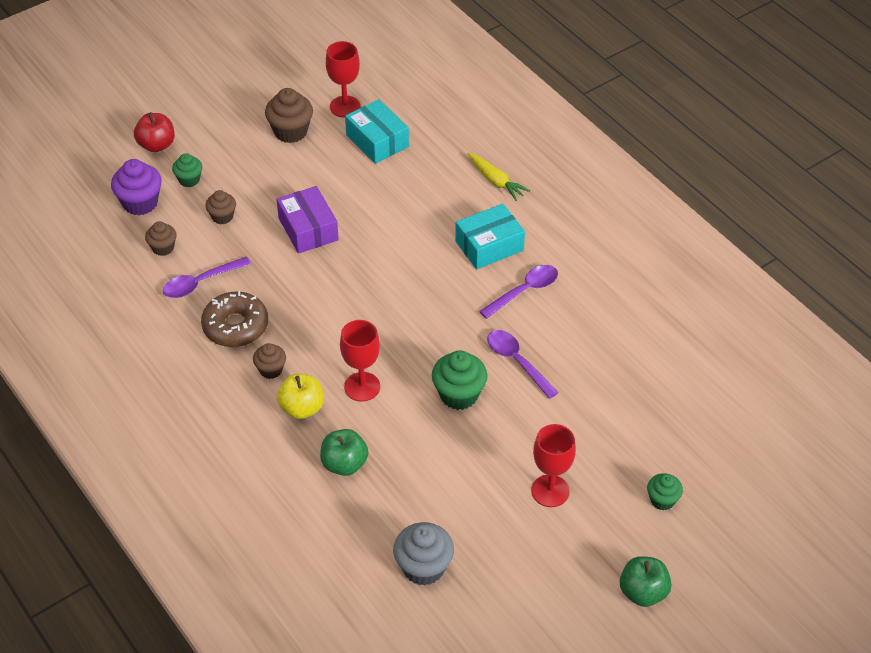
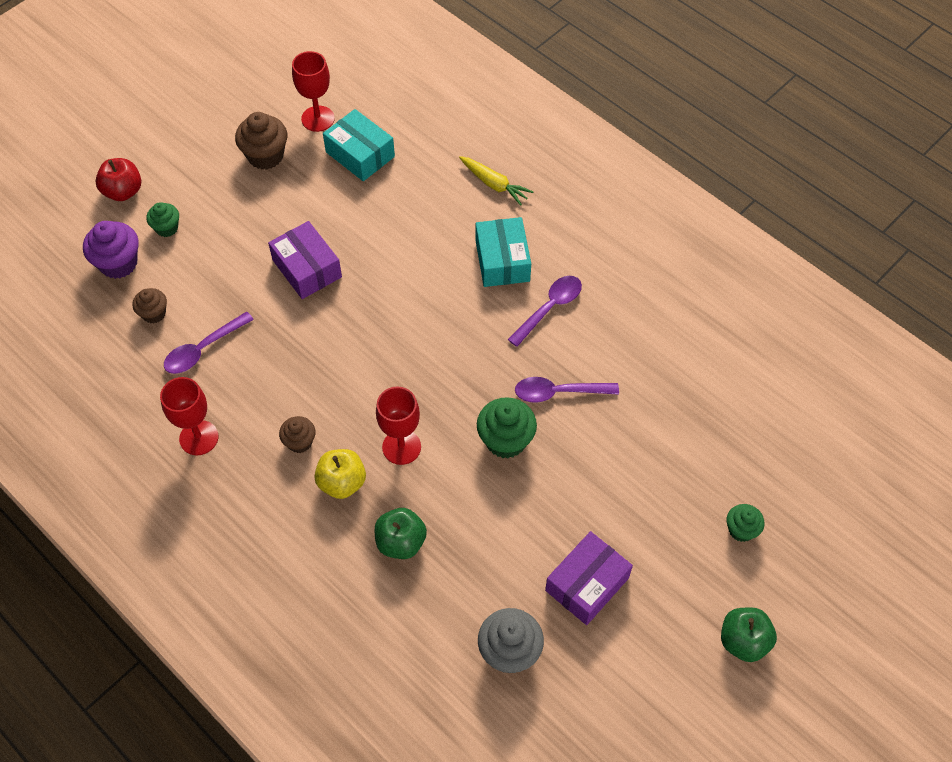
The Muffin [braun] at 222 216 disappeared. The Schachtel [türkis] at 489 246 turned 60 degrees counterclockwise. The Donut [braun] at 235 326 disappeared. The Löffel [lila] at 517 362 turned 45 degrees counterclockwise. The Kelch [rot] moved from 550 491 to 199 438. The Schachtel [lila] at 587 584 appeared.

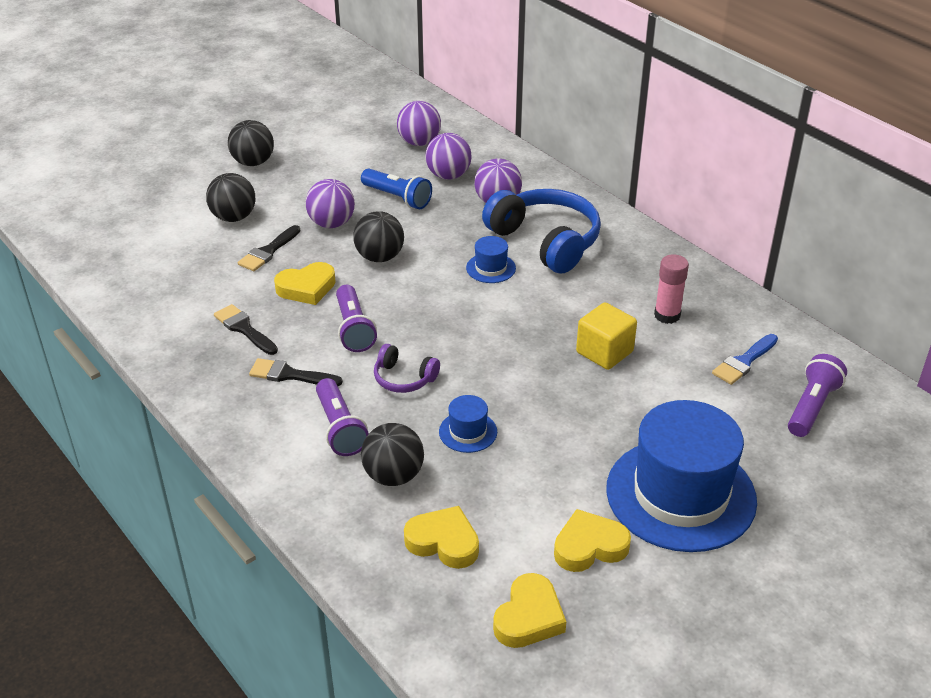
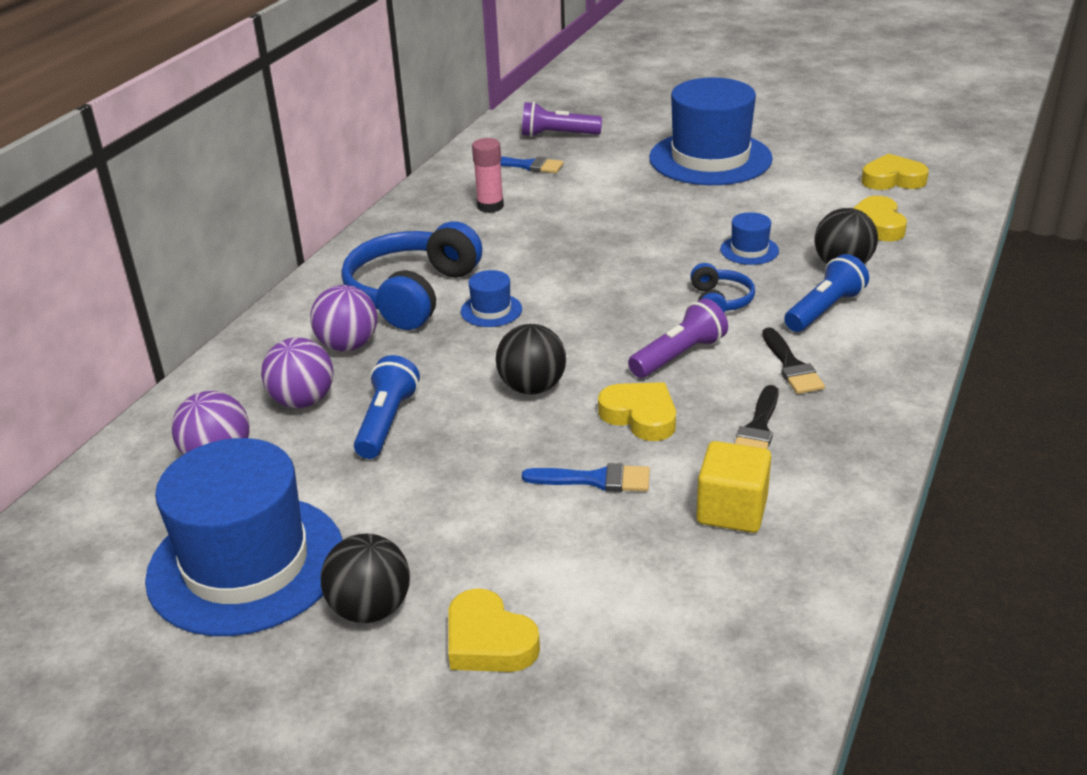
The Ball [schwarz] at 234 217 disappeared. The Ball [lila] at 331 223 disappeared. The Pinsel [schwarz] at 268 251 became the Pinsel [blau] at 595 480. The Kubus [gelb] moved from 604 352 to 732 510. The Kopfhörer [lila] at 404 378 became the Kopfhörer [blau] at 720 301. The Taschenlampe [lila] at 340 428 became the Taschenlampe [blau] at 824 310. The Herz [gelb] moved from 589 546 to 488 641. The Hut [blau] at 246 564 appeared.

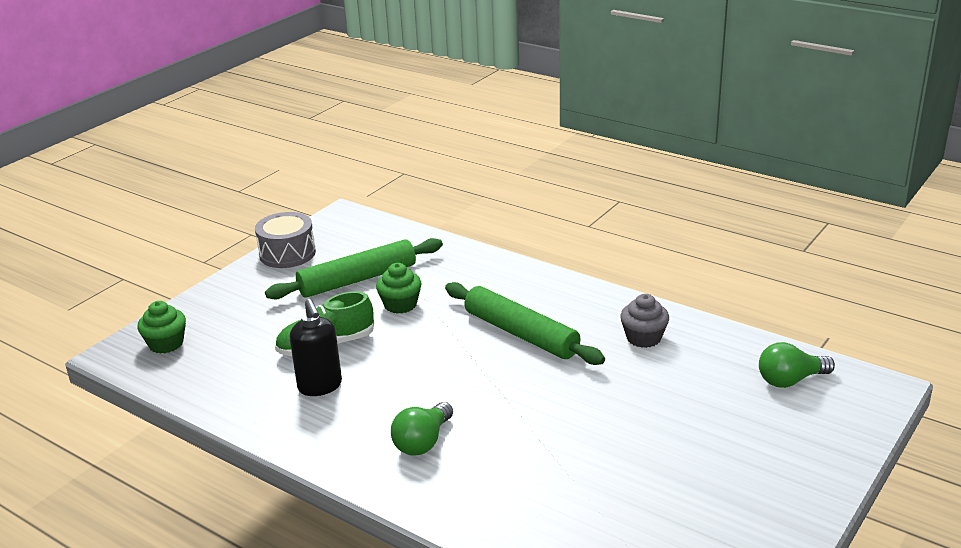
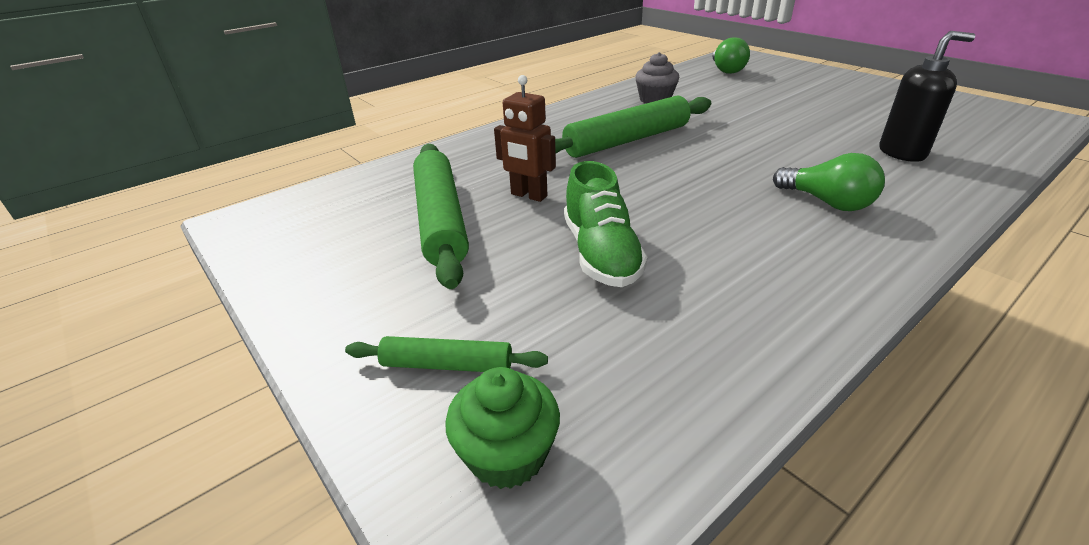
The Trommel [grau] at 287 253 disappeared. The Muffin [grün] at 400 305 was replaced by the Roboter [braun] at 528 195. The Seifenspender [schwarz] moved from 320 386 to 902 153. The Nudelholz [grün] at 447 365 appeared.

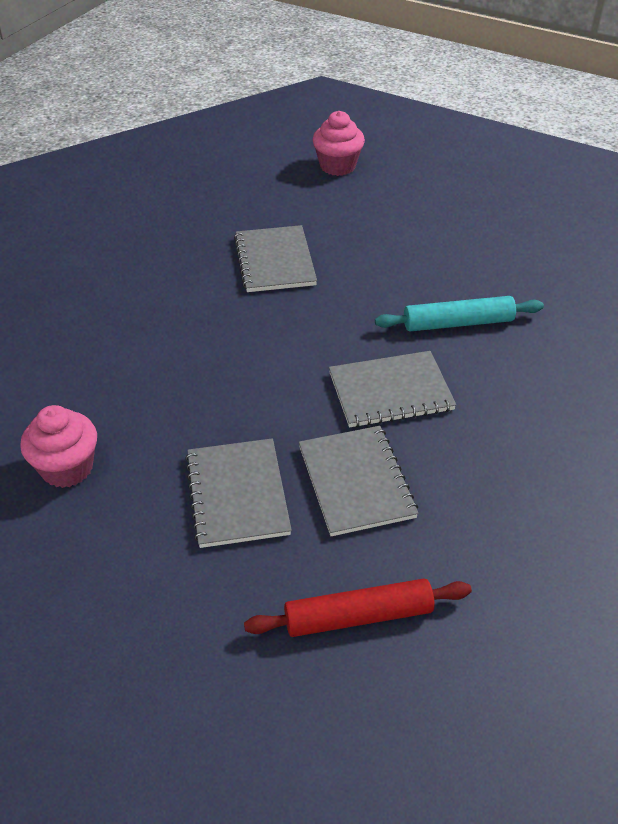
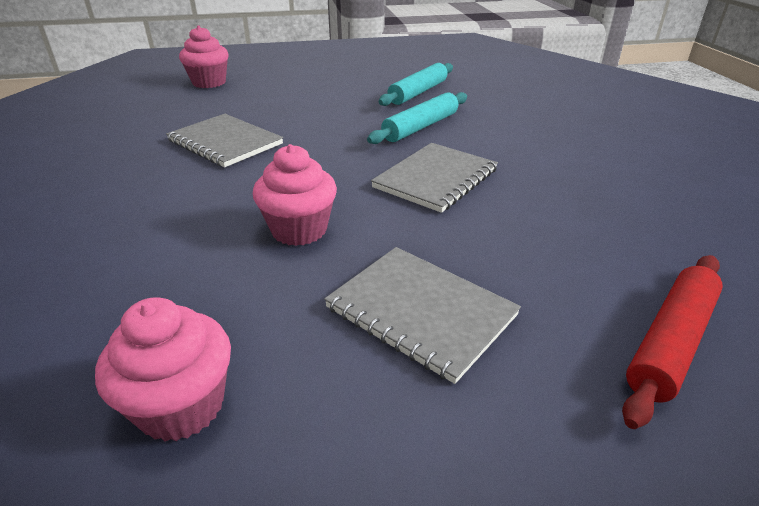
The Notizbuch [grau] at 356 482 disappeared. The Nudelholz [türkis] at 418 92 appeared. The Muffin [rosa] at 299 230 appeared.

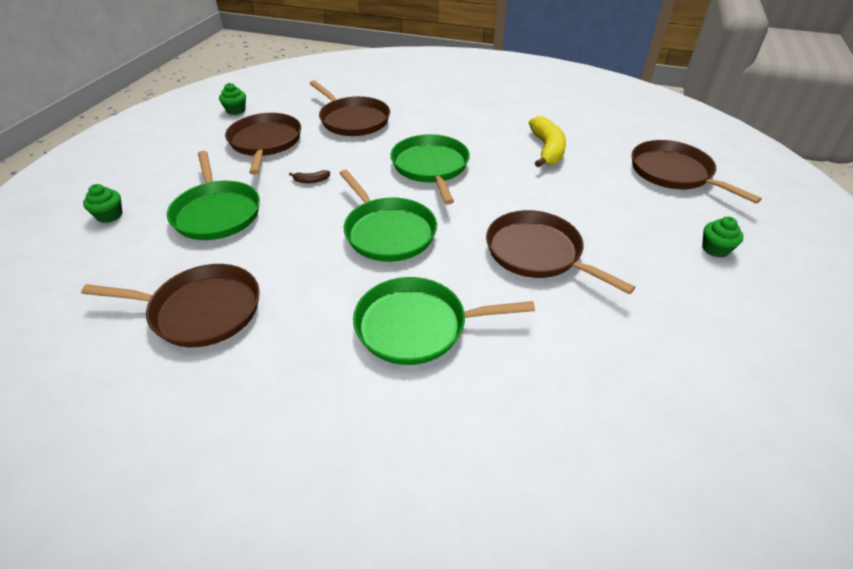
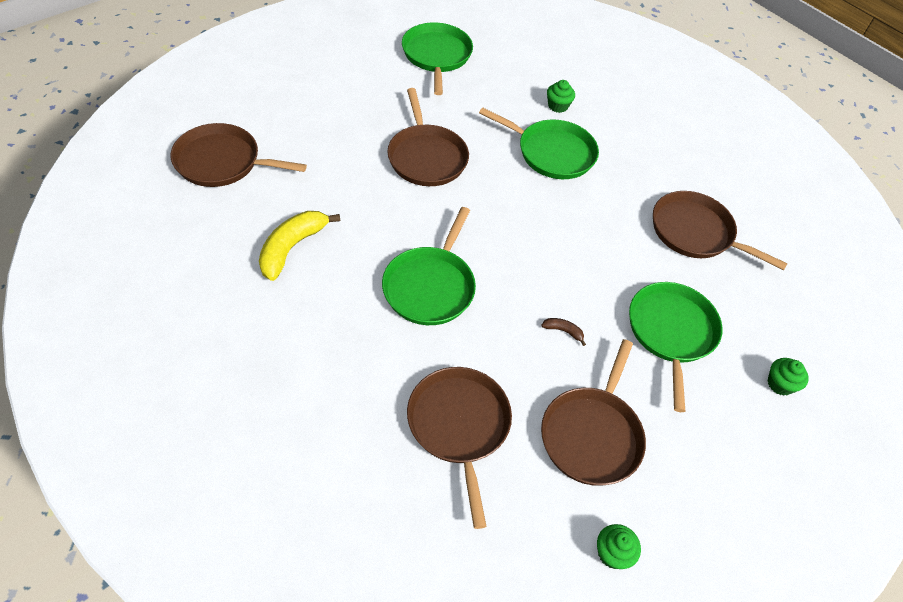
The Pfanne [braun] at 674 173 turned 105 degrees clockwise. The Pfanne [grün] moved from 387 232 to 436 56. The Muffin [grün] moved from 715 249 to 558 106.

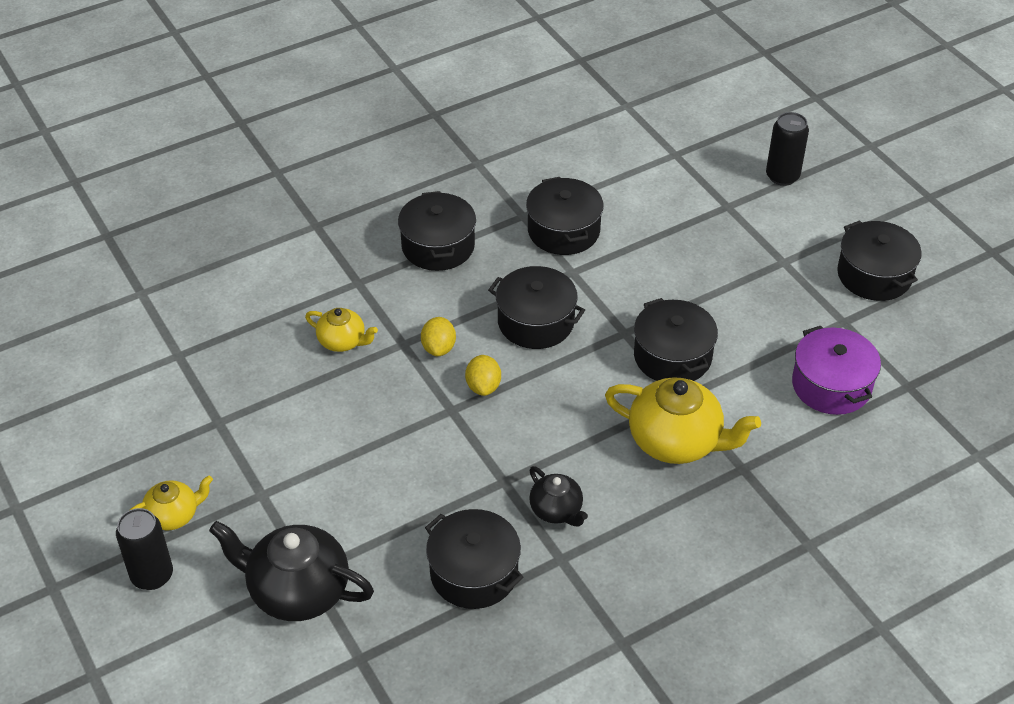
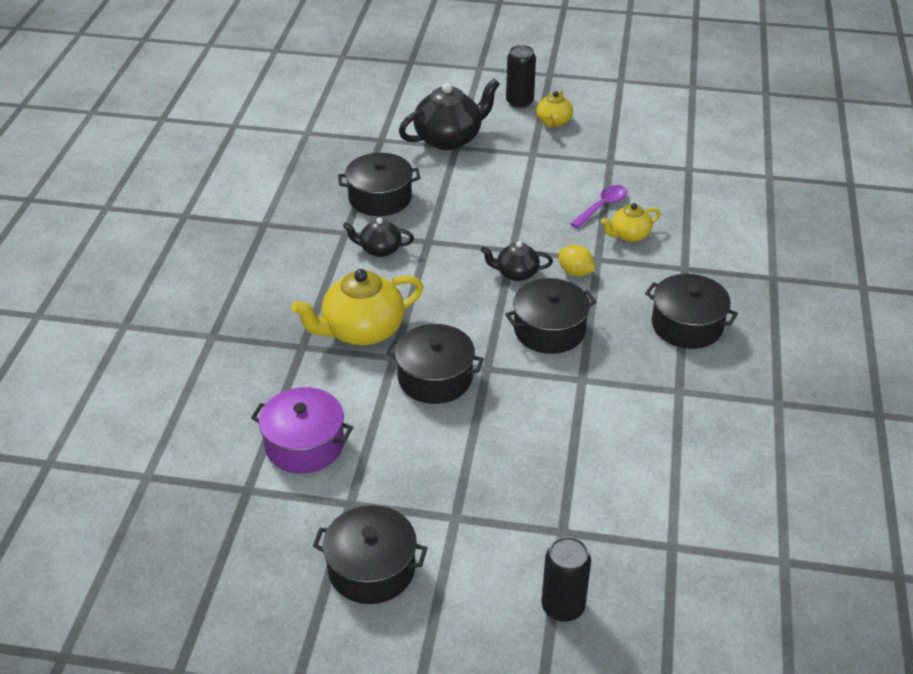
The Kochtopf [schwarz] at 563 231 disappeared. The Zitrone [gelb] at 483 386 was replaced by the Teekanne [schwarz] at 516 273. The Löffel [lila] at 602 206 appeared.

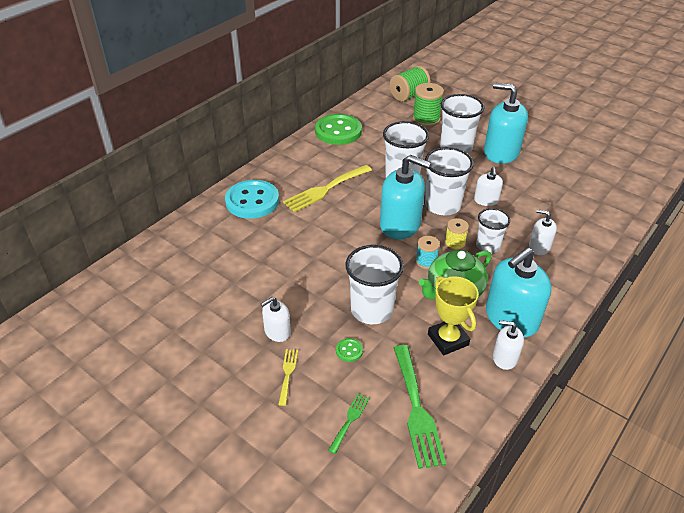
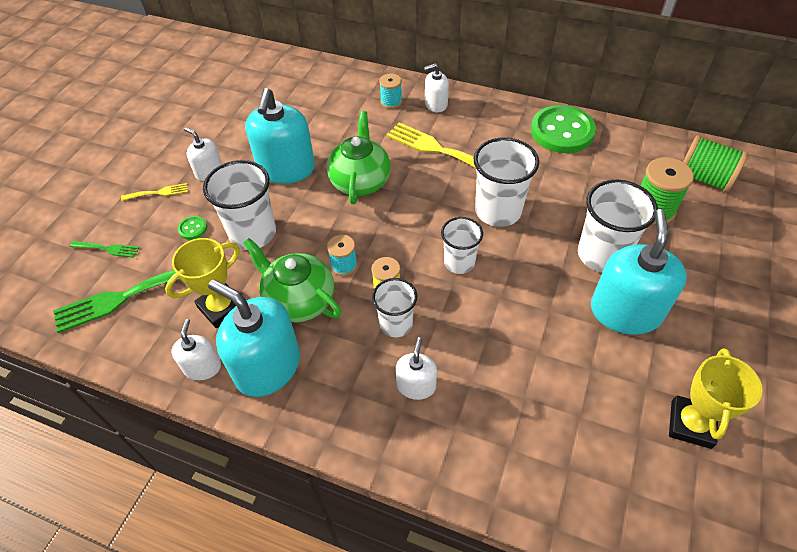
The Becher [weiß] at 442 205 changed to 0.63 times the size. The Seifenspender [türkis] moved from 400 225 to 286 168. The Seifenspender [weiß] moved from 486 200 to 436 104. The Knopf [türkis] at 252 201 was replaced by the Garnrolle [türkis] at 391 102. The Teekanne [grün] at 360 181 appeared. The Pokal [gelb] at 691 424 appeared.

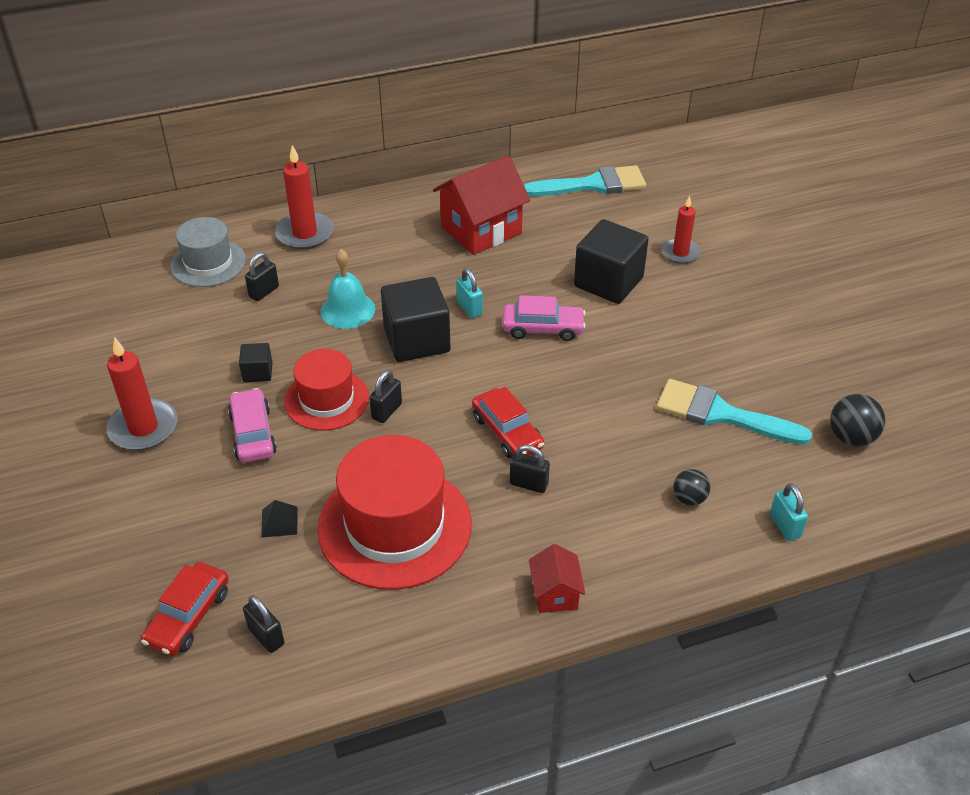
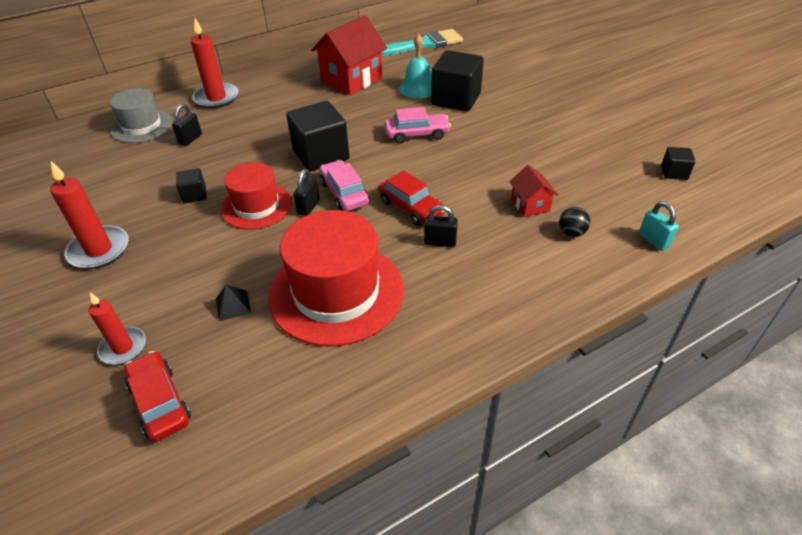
The Kerze [rot] moved from 680 253 to 123 347. The Glocke [türkis] moved from 348 310 to 418 88. The Vorhängeschloss [türkis] at 469 308 disappeared. The Pinsel [türkis] at 721 414 disappeared. The Auto [rosa] moved from 253 434 to 344 193. The Ball [schwarz] at 851 437 was replaced by the Kubus [schwarz] at 674 172. The Haus [rot] moved from 555 593 to 530 205. The Auto [rot] at 188 616 turned 135 degrees clockwise. The Vorhängeschloss [schwarz] at 266 636 disappeared.

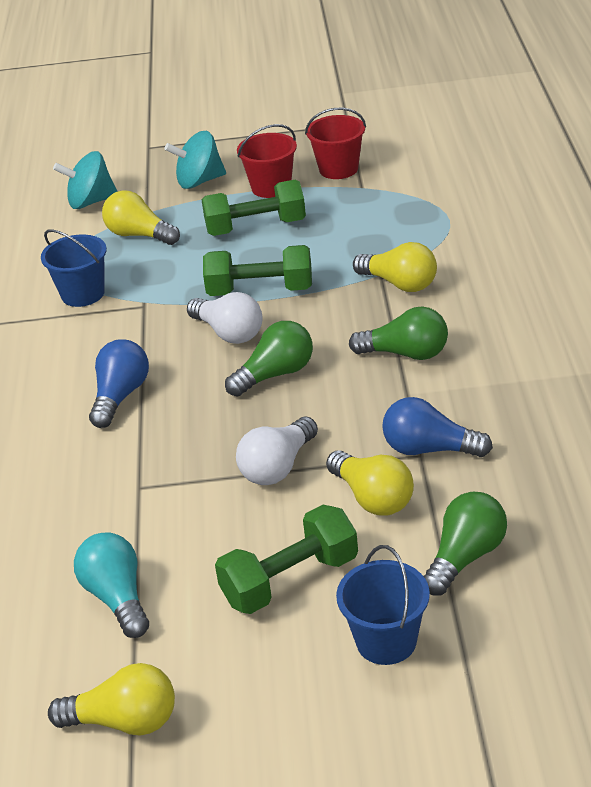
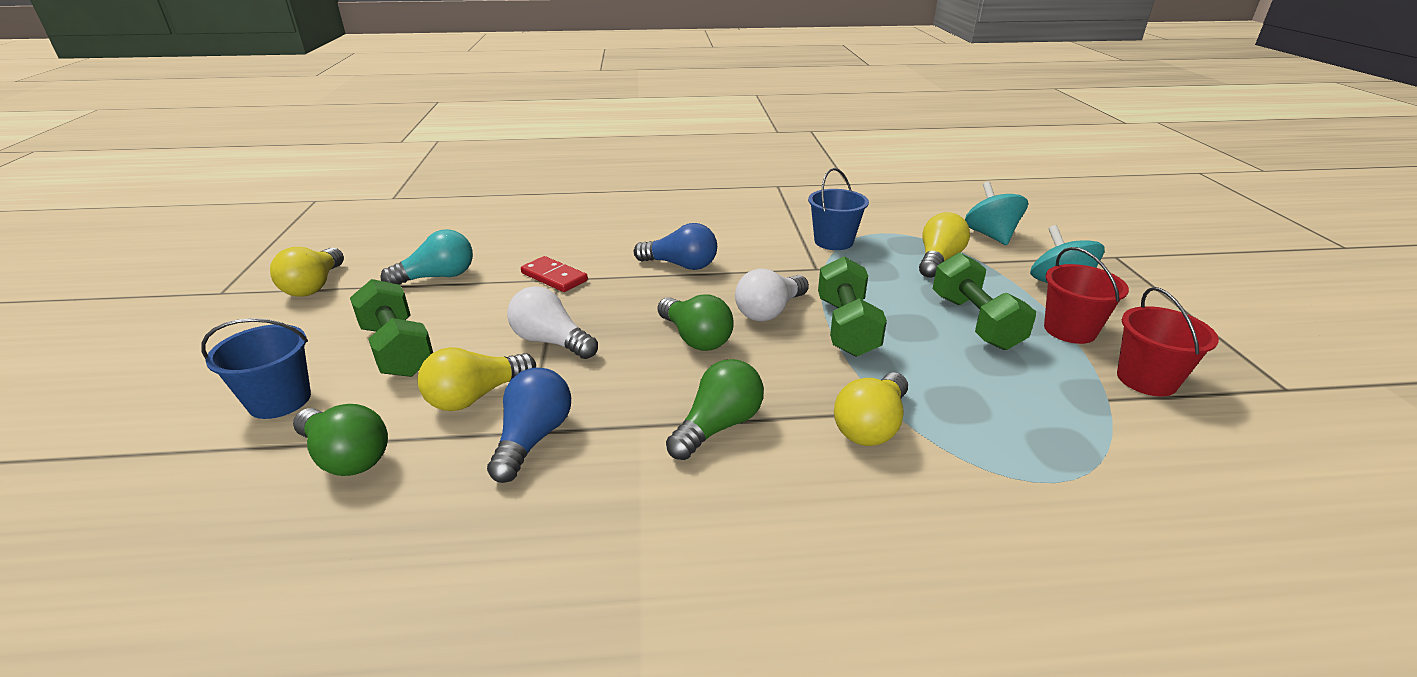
The Glühbirne [grün] at 405 353 turned 150 degrees counterclockwise. The Dominostein [rot] at 554 277 appeared.

